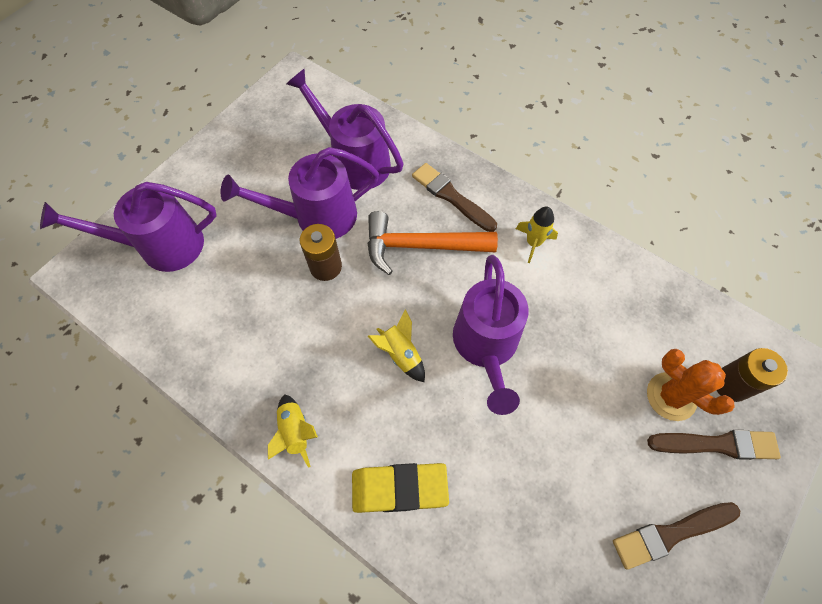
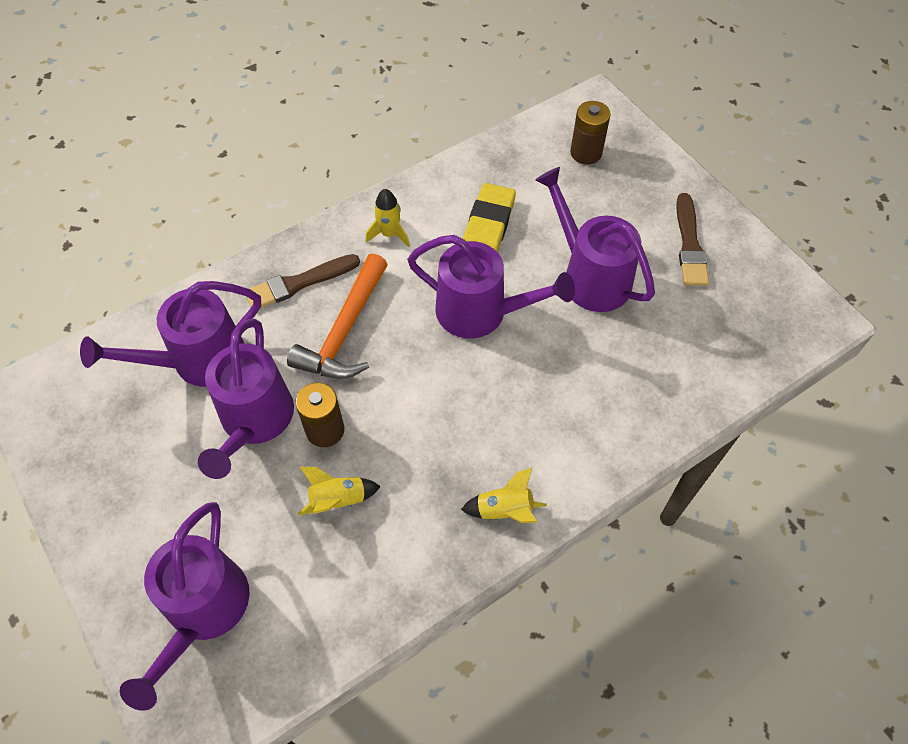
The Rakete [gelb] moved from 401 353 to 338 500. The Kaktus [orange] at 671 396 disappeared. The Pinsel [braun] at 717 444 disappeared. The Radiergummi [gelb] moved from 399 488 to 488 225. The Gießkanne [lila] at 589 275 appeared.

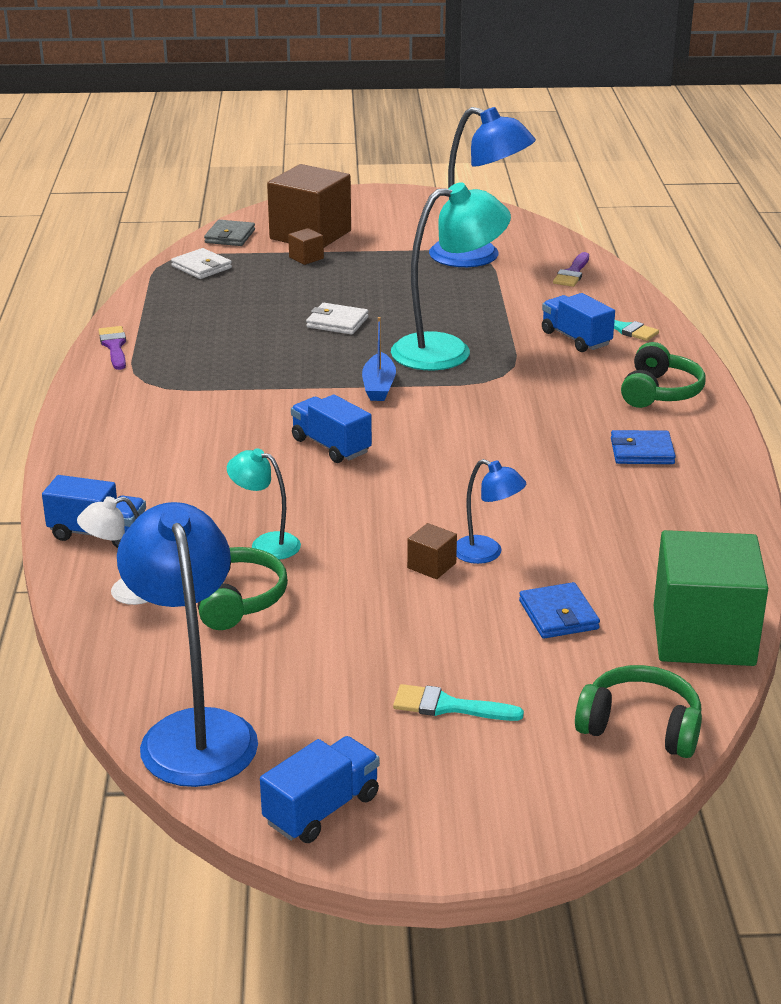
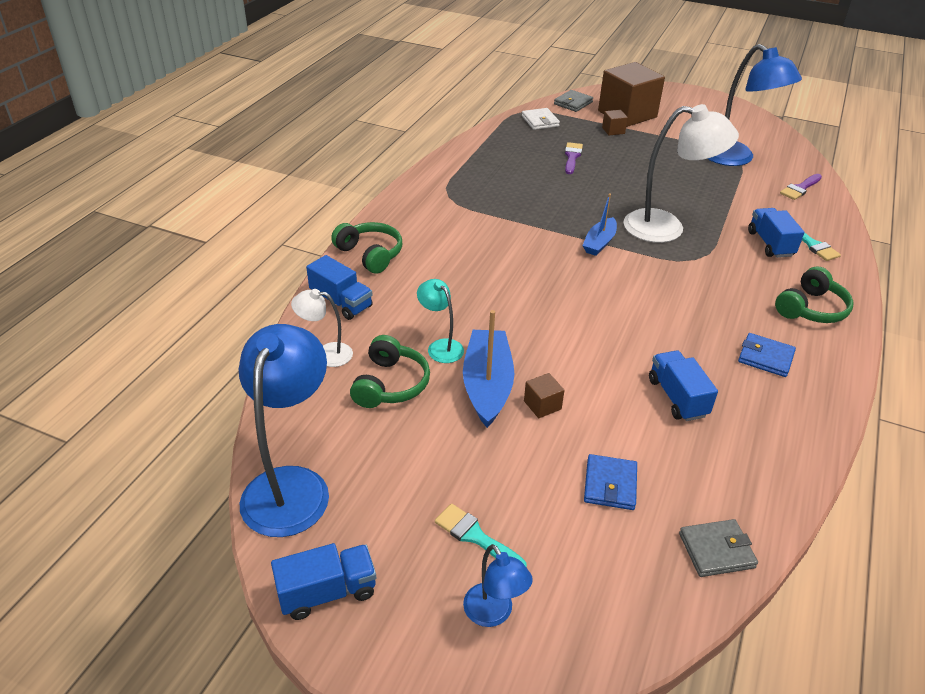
The Lampe [türkis] at 447 351 became the Lampe [weiß] at 666 228. The Geldbörse [weiß] at 337 322 disappeared. The Pinsel [lila] moved from 114 346 to 572 157. The Lastwagen [blau] moved from 331 446 to 677 397. The Lampe [blau] moved from 486 553 to 494 614. The Kubus [grün] at 703 636 was replaced by the Geldbörse [grau] at 716 550. The Kopfhörer [grün] moved from 640 727 to 370 254. The Boot [blau] at 487 385 appeared.

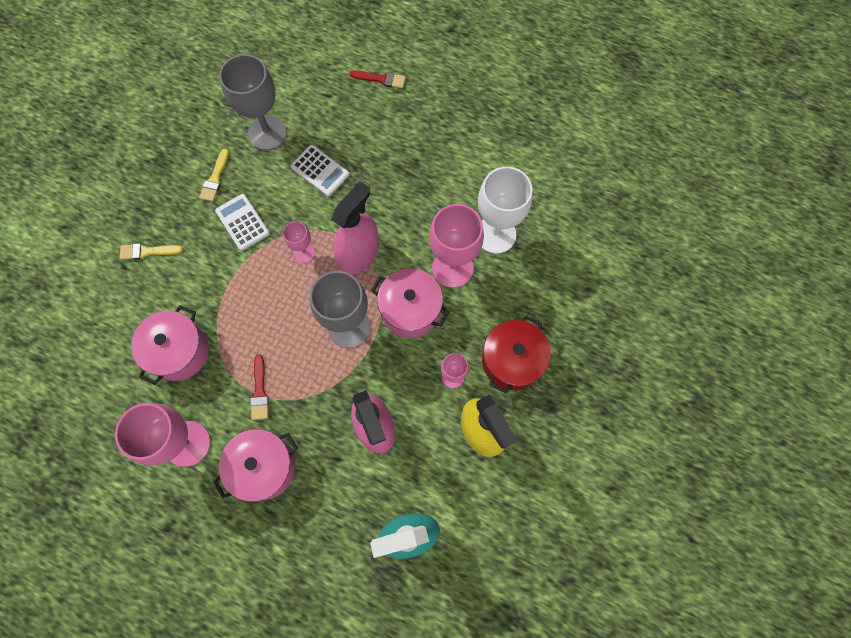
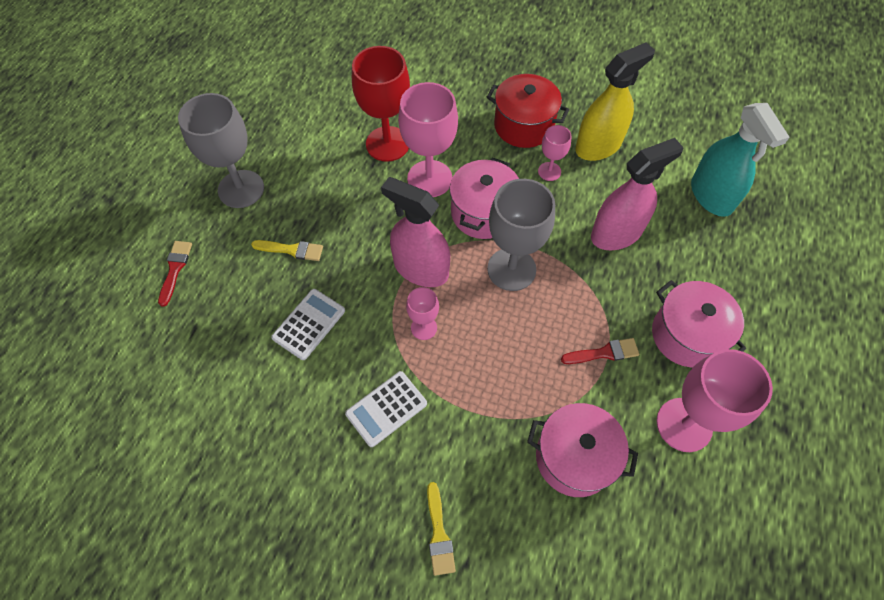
The Kelch [grau] moved from 267 133 to 241 189. The Pinsel [gelb] moved from 215 178 to 291 250. The Kelch [weiß] at 495 234 became the Kelch [rot] at 387 144.

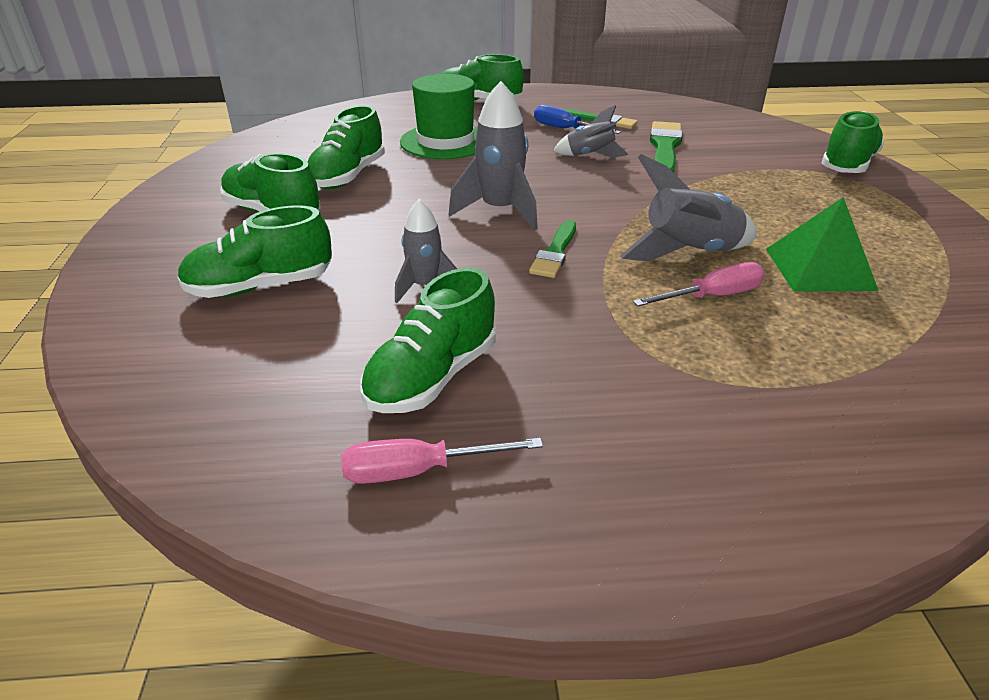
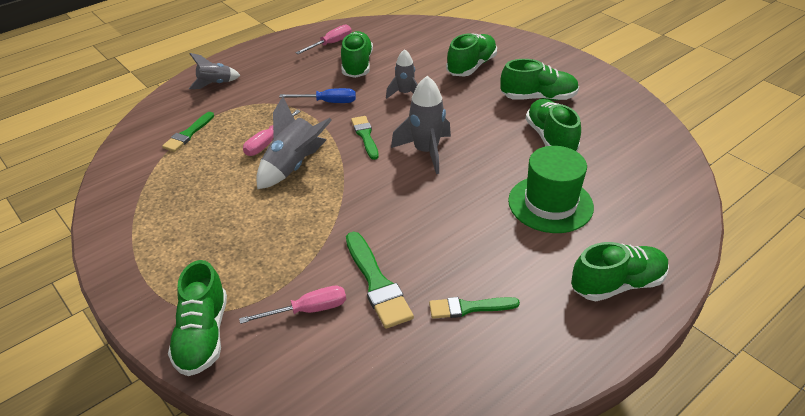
The Schraubenzieher [blau] moved from 565 129 to 328 102. The Rakete [grau] moved from 590 156 to 215 84. The Pyramide [grün] at 819 268 disappeared. The Pinsel [grün] at 188 134 appeared. The Schraubenzieher [rosa] at 308 310 appeared.

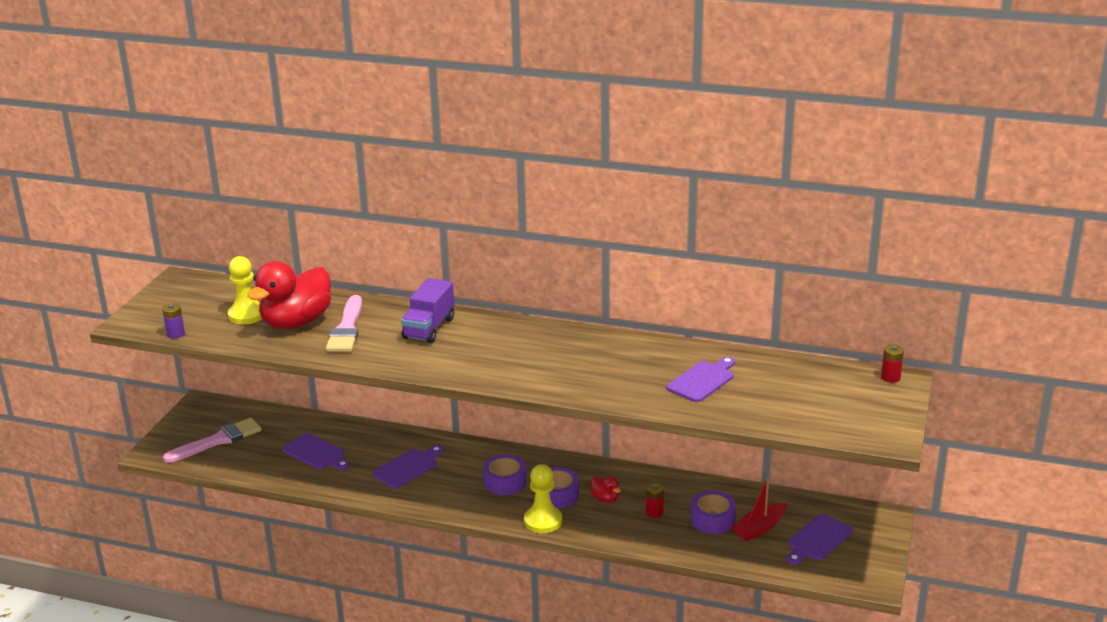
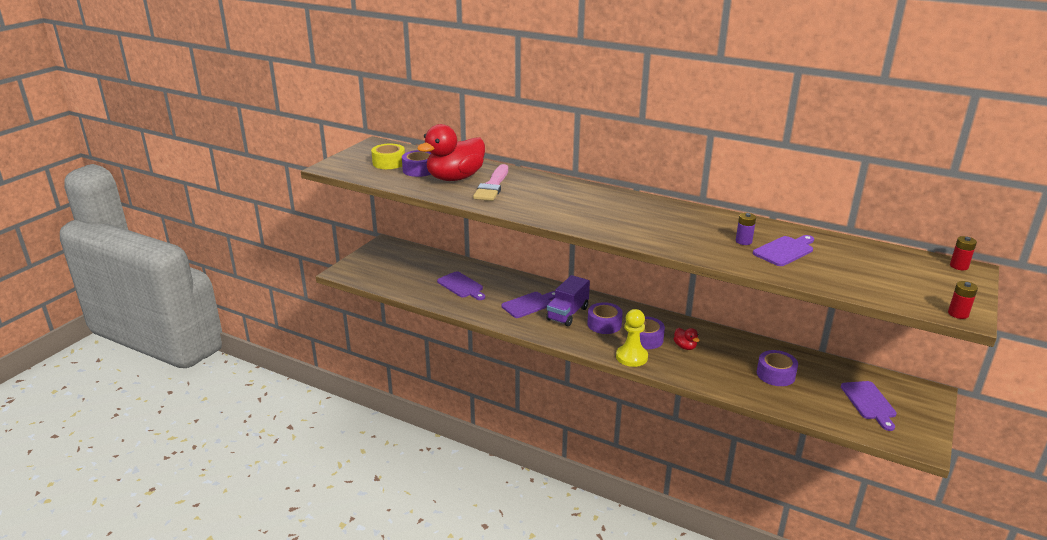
The Bauer [gelb] at 247 315 was replaced by the Klebeband [lila] at 419 170. The Lastwagen [lila] moved from 429 328 to 567 314. The Batterie [lila] moved from 176 334 to 743 241. The Pinsel [rosa] at 218 440 disappeared. The Boot [rot] at 759 528 disappeared. The Batterie [rot] moved from 654 512 to 958 314. The Schneidebrett [lila] at 818 539 turned 60 degrees counterclockwise. The Klebeband [gelb] at 389 163 appeared.

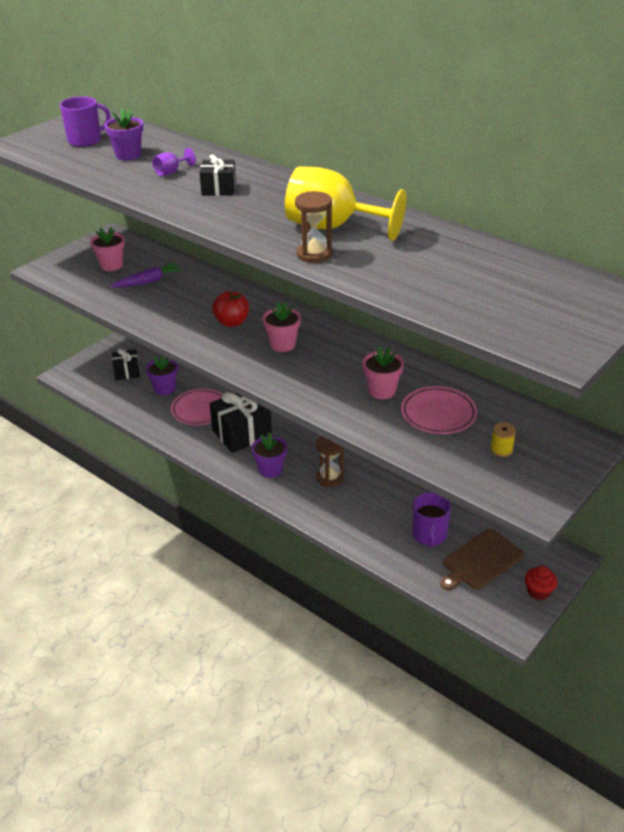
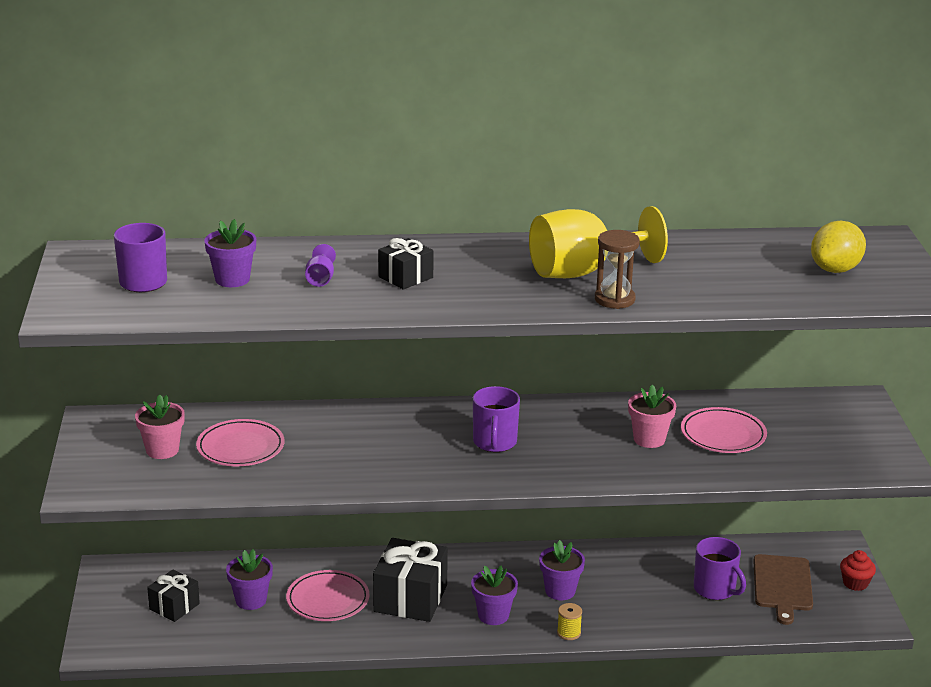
The Karotte [lila] at 148 281 was replaced by the Teller [rosa] at 240 447. The Apfel [rot] at 232 322 disappeared. The Blumentopf [rosa] at 282 345 was replaced by the Tasse [lila] at 494 442. The Garnrolle [gelb] moved from 501 450 to 568 633. The Sanduhr [braun] at 330 478 was replaced by the Blumentopf [lila] at 560 591. The Zitrone [gelb] at 835 269 appeared.

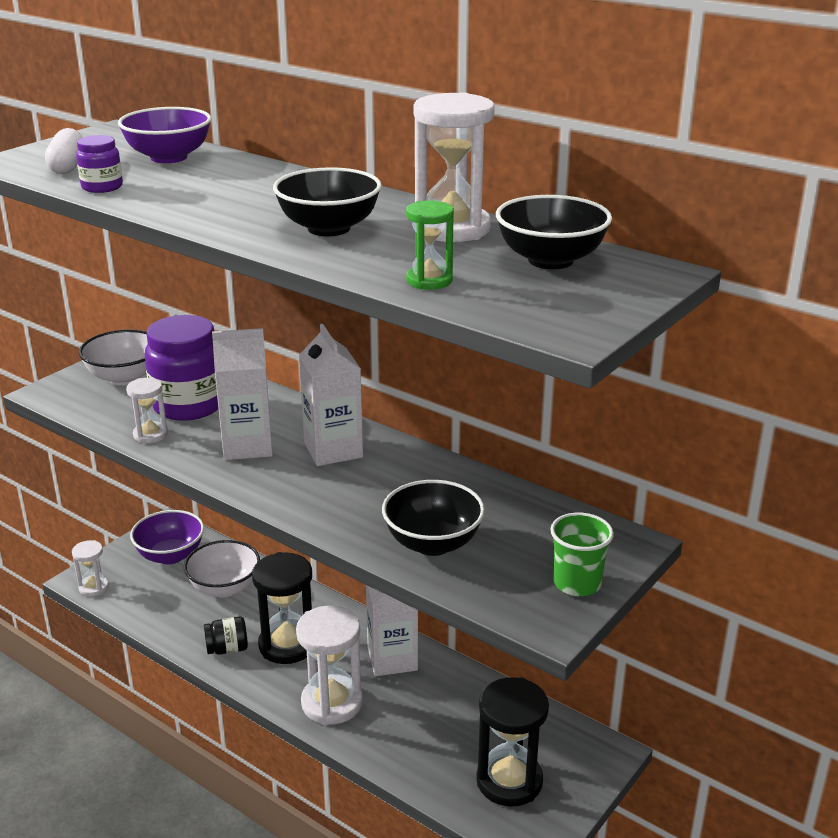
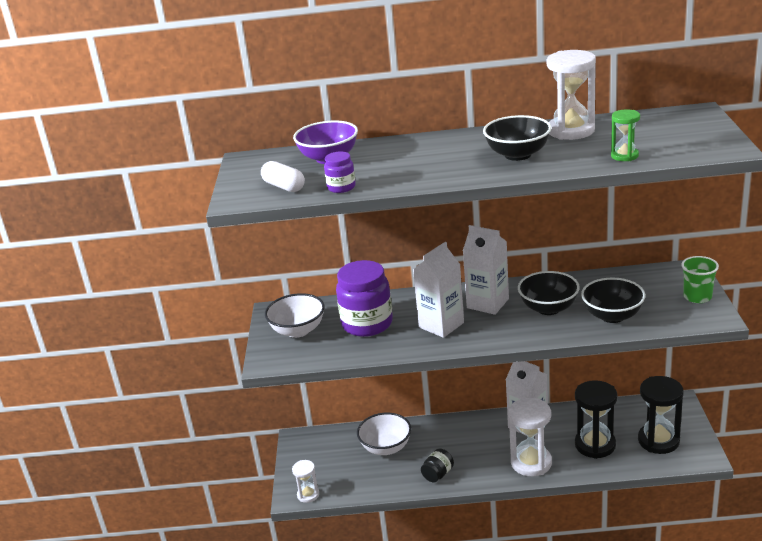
The Schüssel [schwarz] moved from 550 260 to 548 308. The Sanduhr [weiß] at 150 434 disappeared. The Schüssel [lila] at 170 555 disappeared. The Sanduhr [schwarz] moved from 287 645 to 595 445.

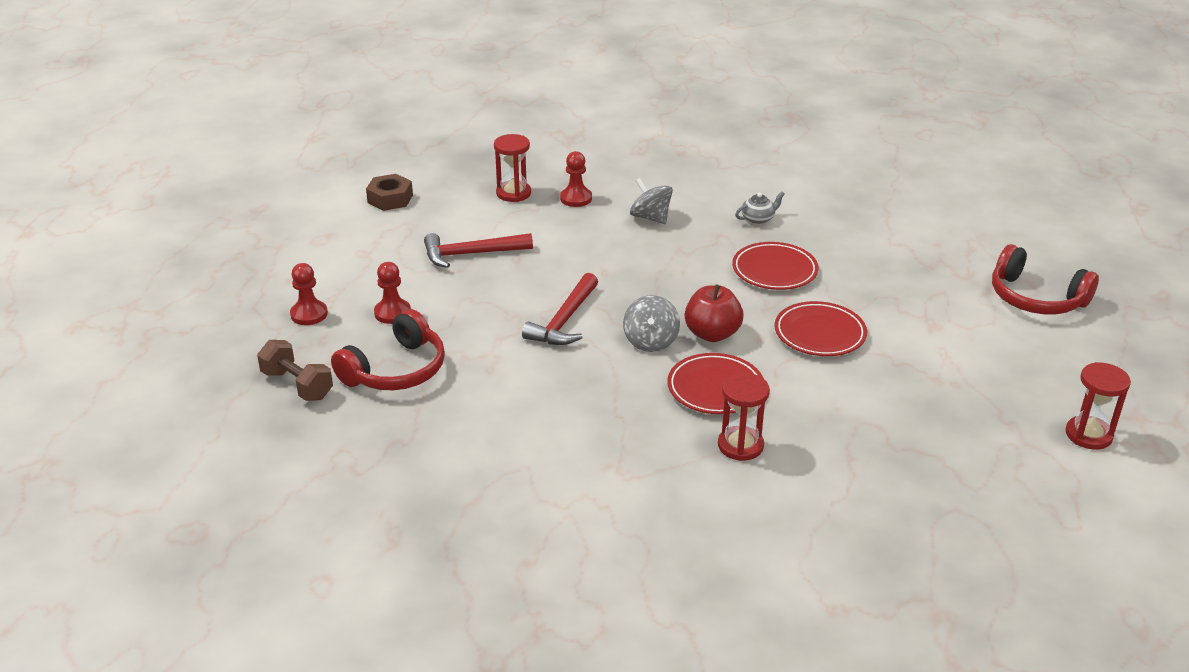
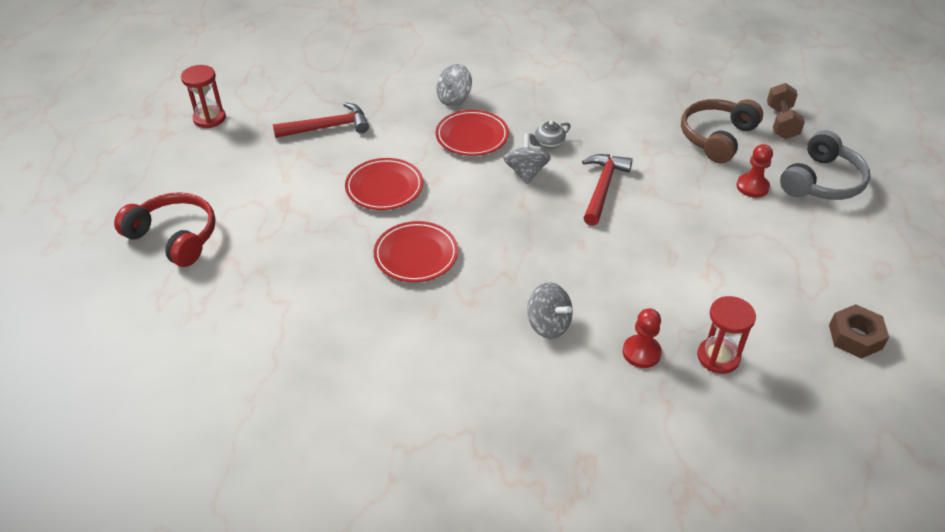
The Teekanne [grau] moved from 758 218 to 548 143. The Hammer [rot] moved from 471 254 to 327 127. The Bauer [rot] at 309 314 was replaced by the Kopfhörer [grau] at 822 181. The Apfel [rot] at 712 334 disappeared. The Kopfhörer [rot] at 396 370 became the Kopfhörer [braun] at 717 137. The Hantel [braun] at 297 385 turned 60 degrees clockwise. The Sanduhr [rot] at 740 445 was replaced by the Kreisel [grau] at 454 99.

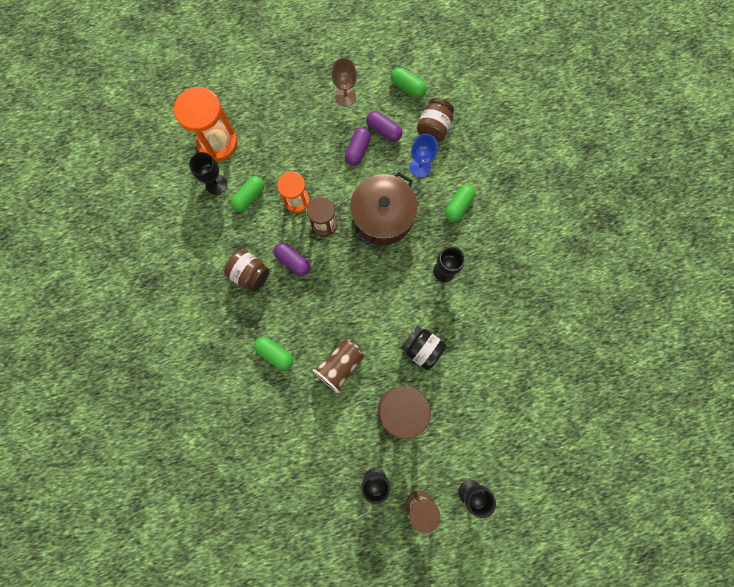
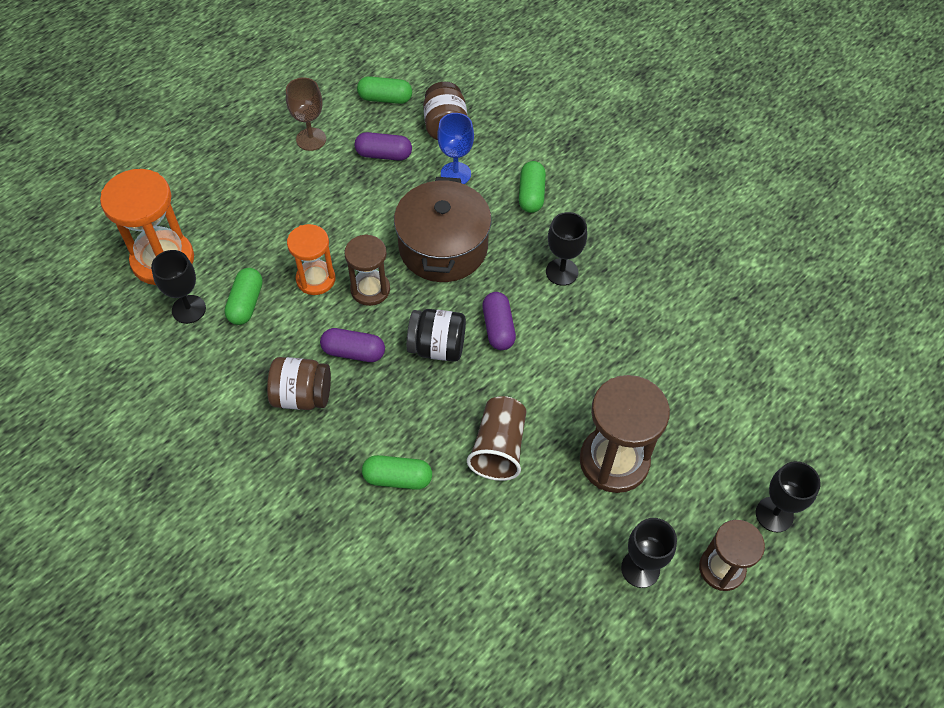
The Kapsel [lila] moved from 358 150 to 498 328. The Einmachglas [schwarz] moved from 421 349 to 437 347.

